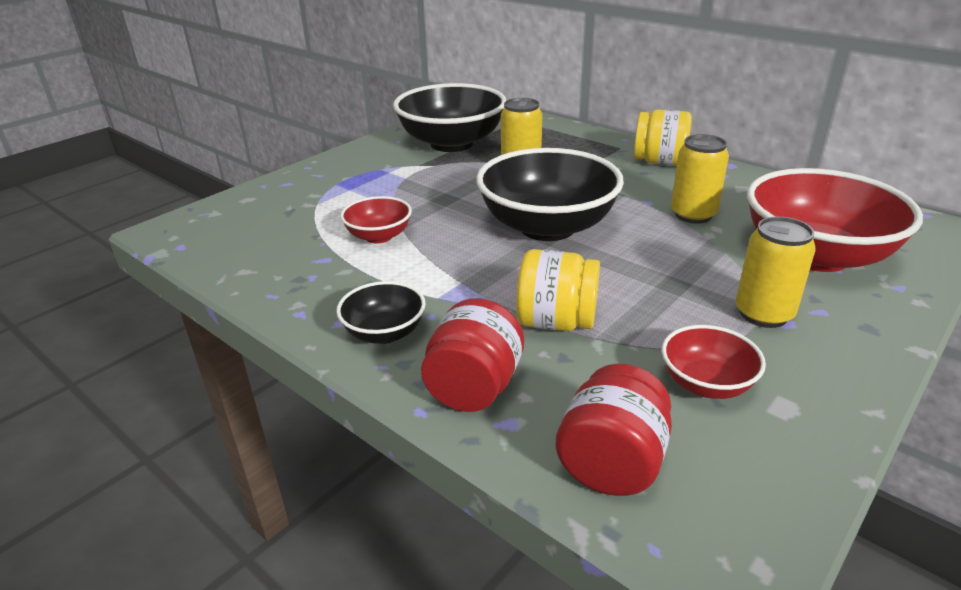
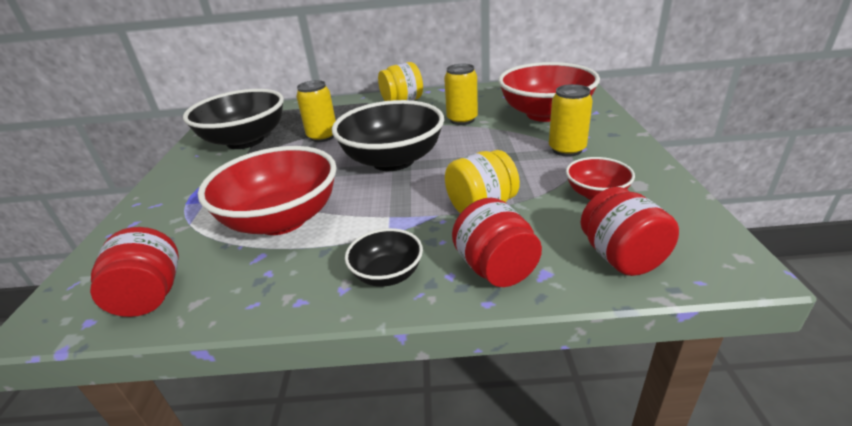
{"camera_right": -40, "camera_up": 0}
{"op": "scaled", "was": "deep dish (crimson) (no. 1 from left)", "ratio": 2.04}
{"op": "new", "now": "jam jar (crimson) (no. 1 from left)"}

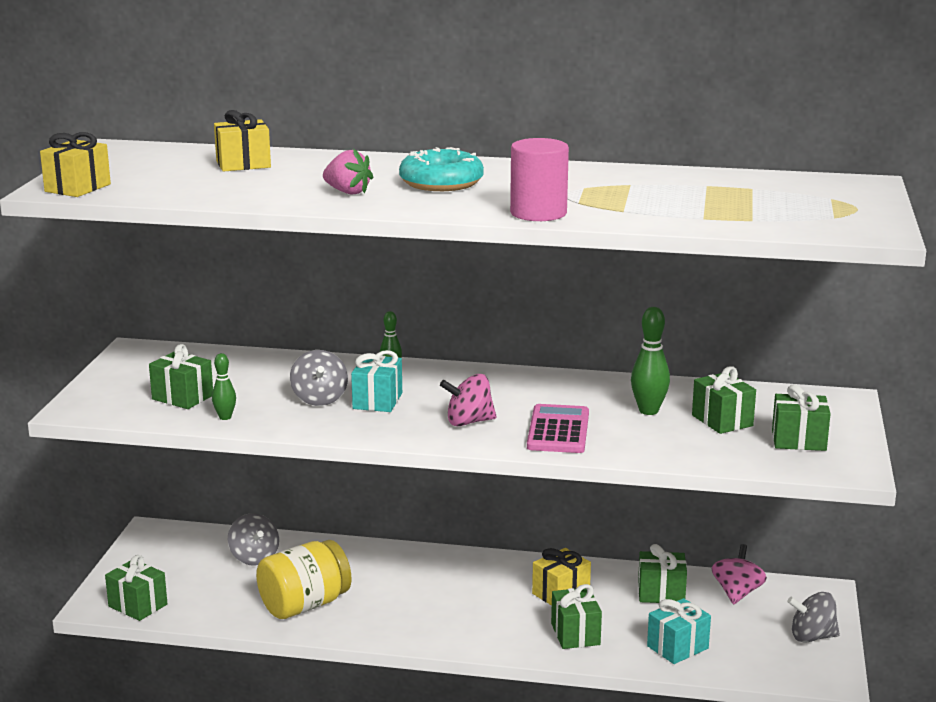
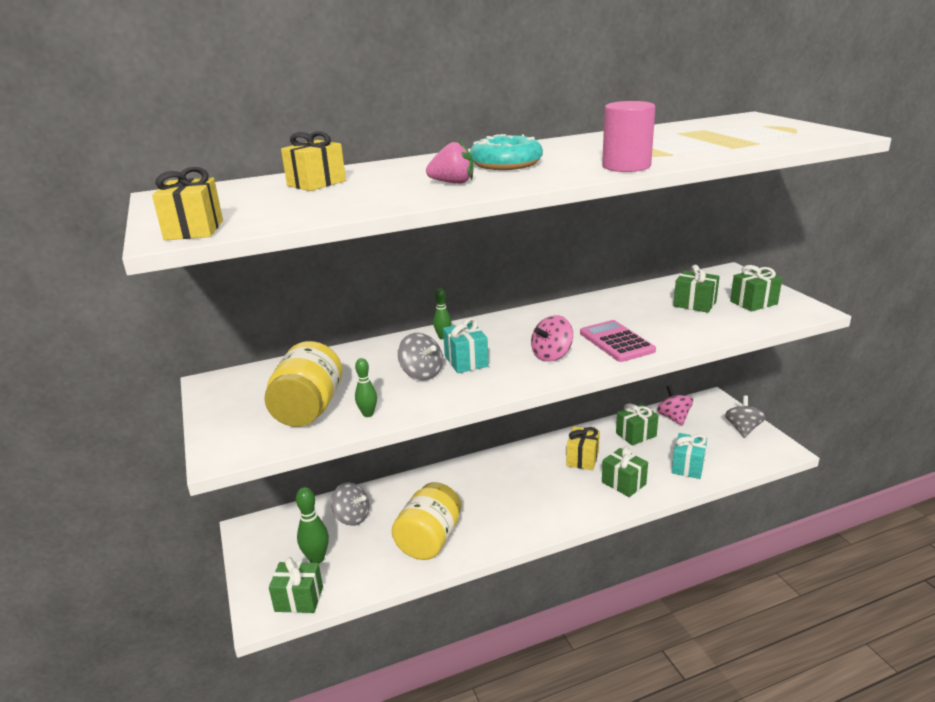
{"camera_right": -30, "camera_up": 5}
{"op": "swapped", "was": "wrapped gift (emerald) (no. 2 from left)", "now": "jam jar (bright yellow) (no. 1 from left)"}
{"op": "shifted", "was": "skittle (emerald) (no. 3 from left in the first image)", "now": "skittle (emerald) (no. 1 from left)"}
{"op": "rotated", "was": "spinning top (ash-grey) (no. 3 from left)", "clockwise": 135}

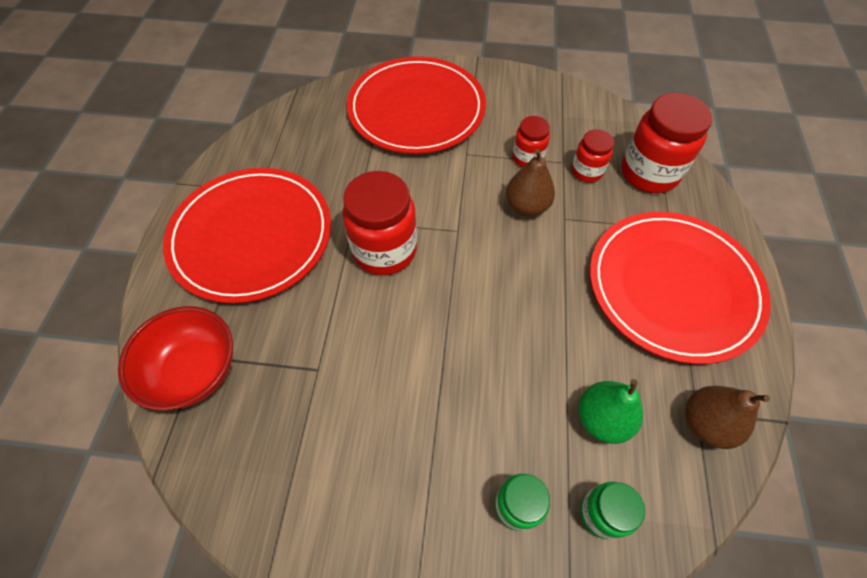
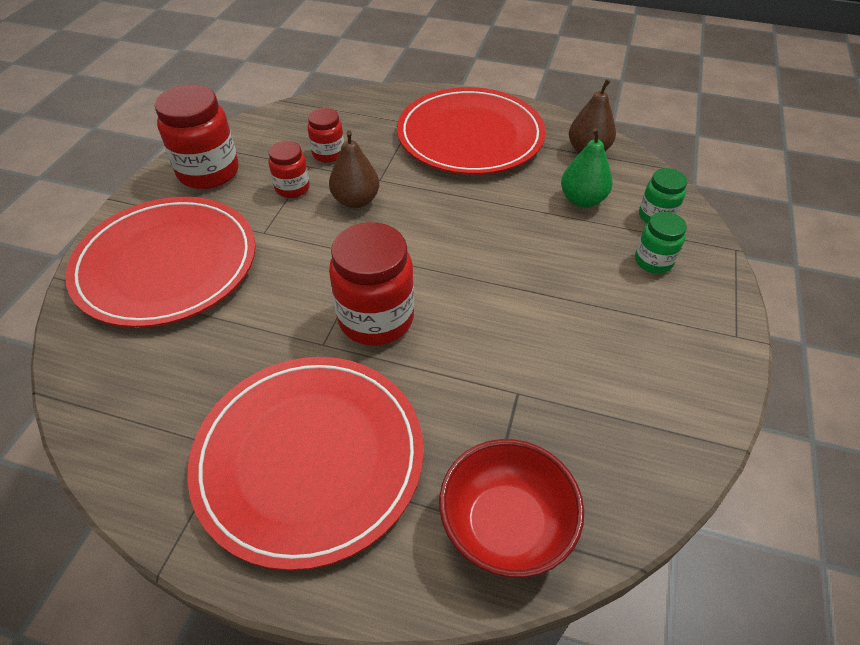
{"camera_right": -80, "camera_up": -10}
{"op": "shifted", "was": "jam jar (crimson) (no. 4 from left in the first image)", "now": "jam jar (crimson) (no. 1 from left)"}

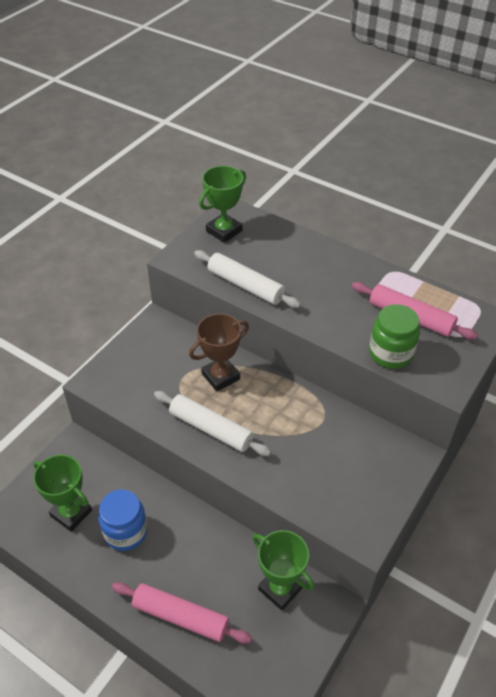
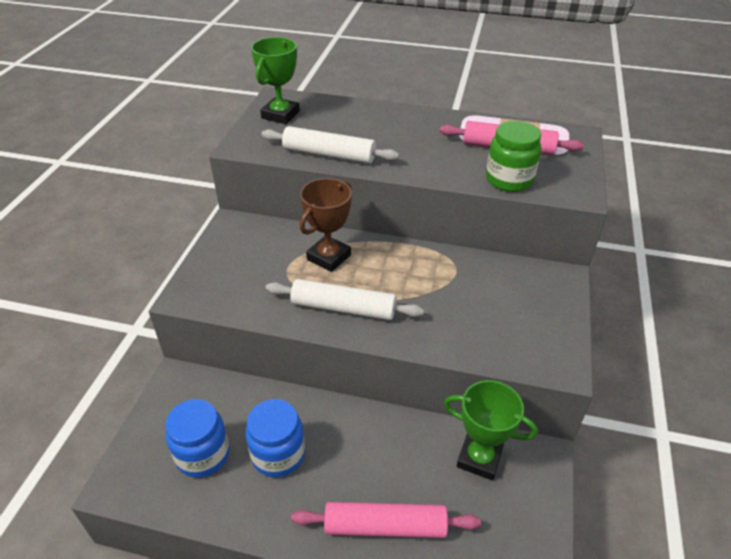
{"camera_right": -20, "camera_up": -5}
{"op": "swapped", "was": "award cup (emerald) (no. 1 from left)", "now": "jam jar (royal blue) (no. 1 from left)"}

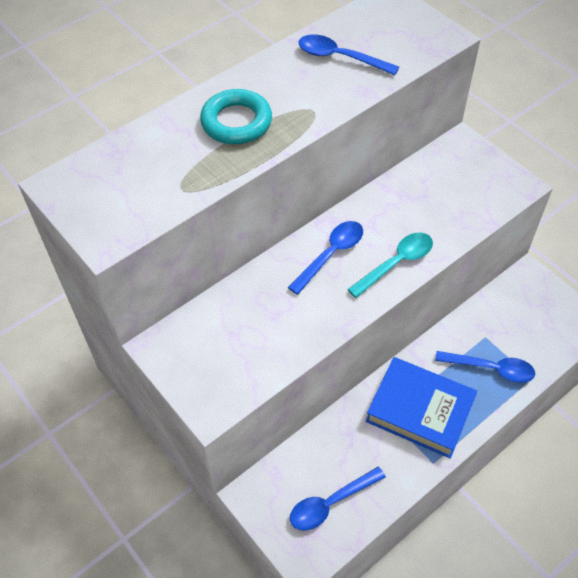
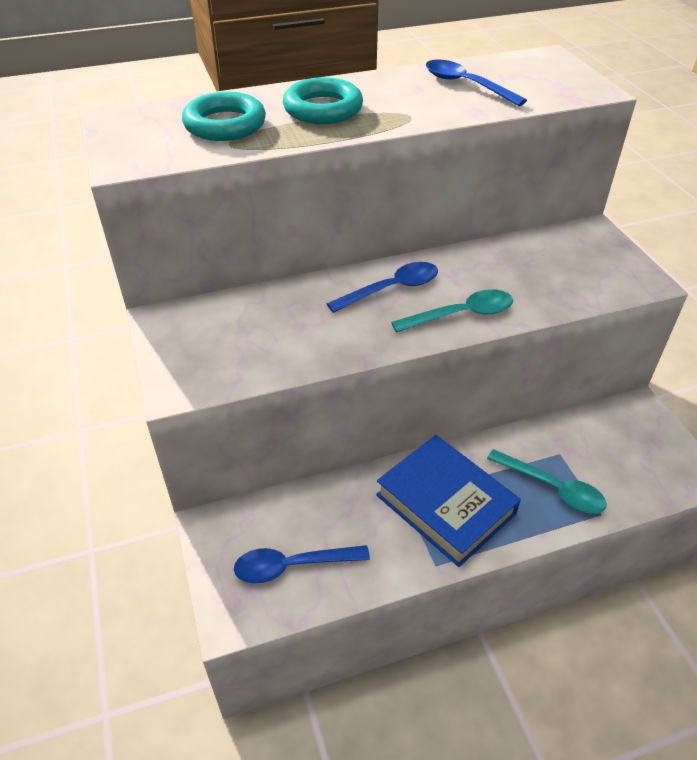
{"camera_right": 20, "camera_up": -10}
{"op": "repainted", "was": "teaspoon (royal blue) (no. 4 from left)", "now": "teaspoon (aqua) (no. 2 from left)"}
{"op": "new", "now": "ring (aqua) (no. 1 from left)"}

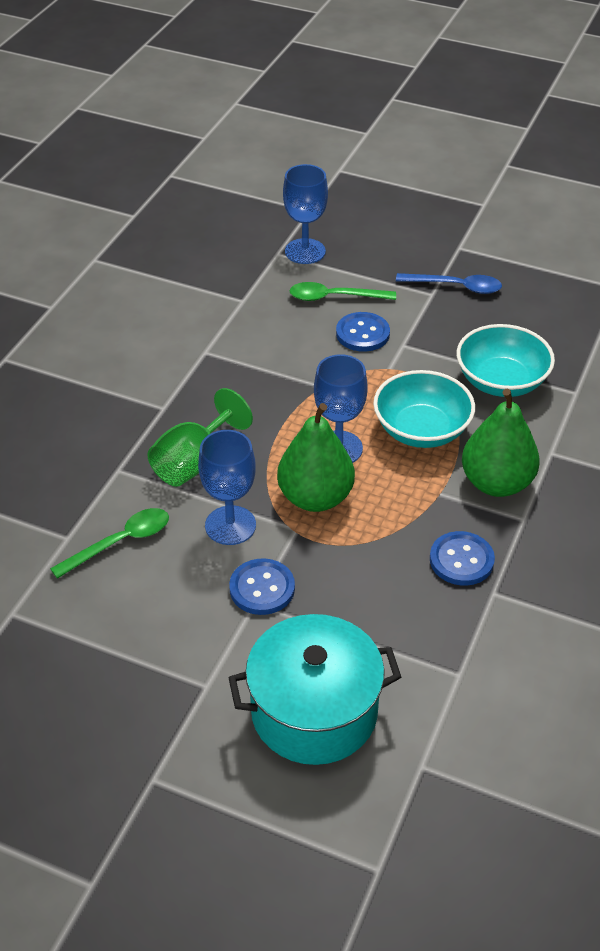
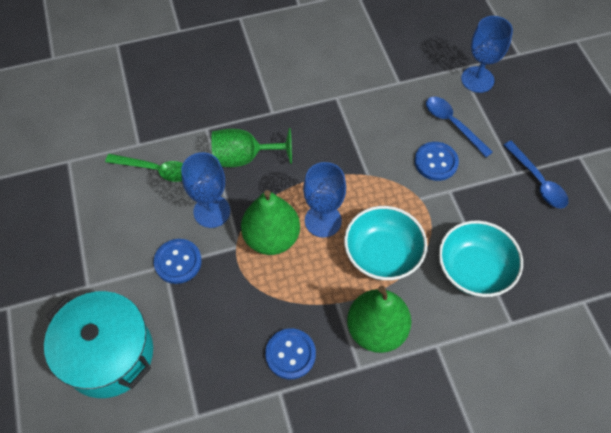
{"camera_right": 50, "camera_up": 15}
{"op": "repainted", "was": "teaspoon (emerald) (no. 2 from left)", "now": "teaspoon (royal blue) (no. 1 from left)"}

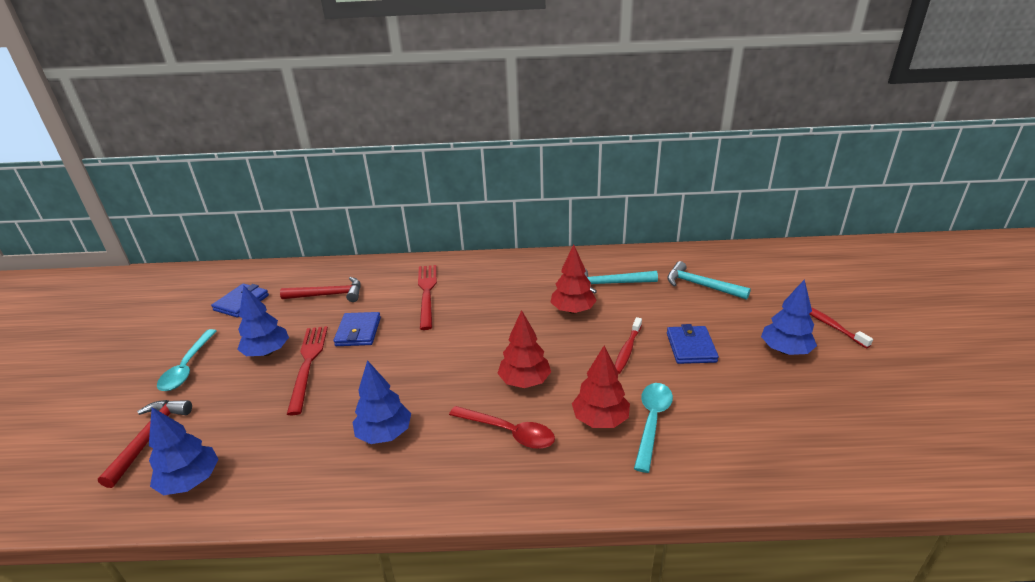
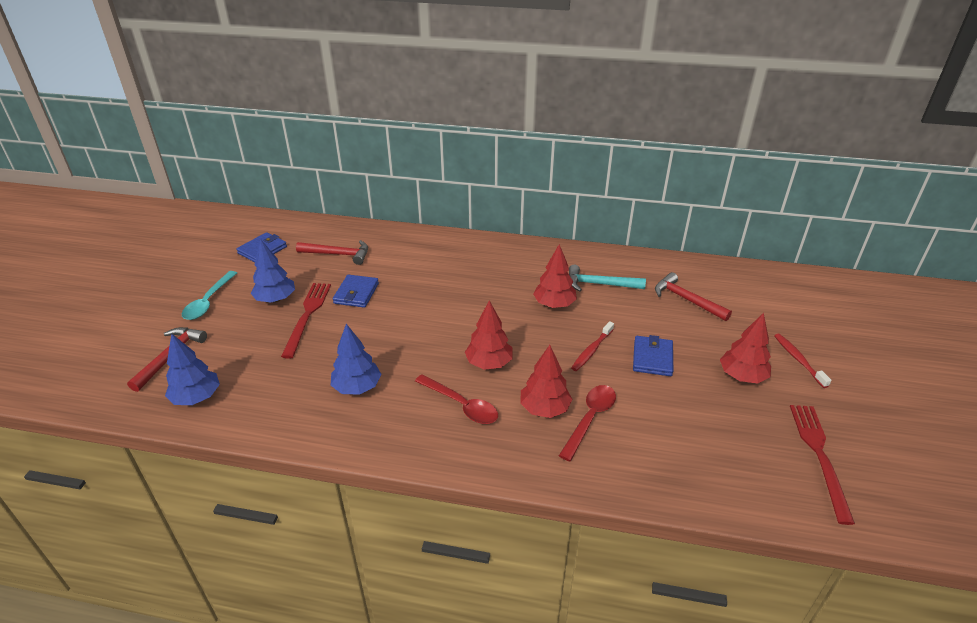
{"camera_right": 10, "camera_up": 5}
{"op": "shifted", "was": "dinner fork (crimson) (no. 2 from left)"}
{"op": "repainted", "was": "teaspoon (aqua) (no. 2 from left)", "now": "teaspoon (crimson) (no. 2 from left)"}
{"op": "repainted", "was": "claw hammer (aqua) (no. 2 from left)", "now": "claw hammer (crimson) (no. 3 from left)"}
{"op": "repainted", "was": "toy tree (royal blue) (no. 4 from left)", "now": "toy tree (crimson) (no. 4 from left)"}

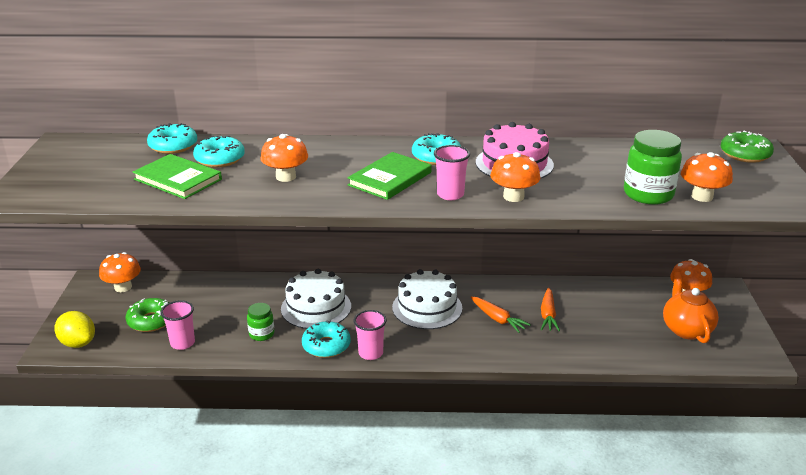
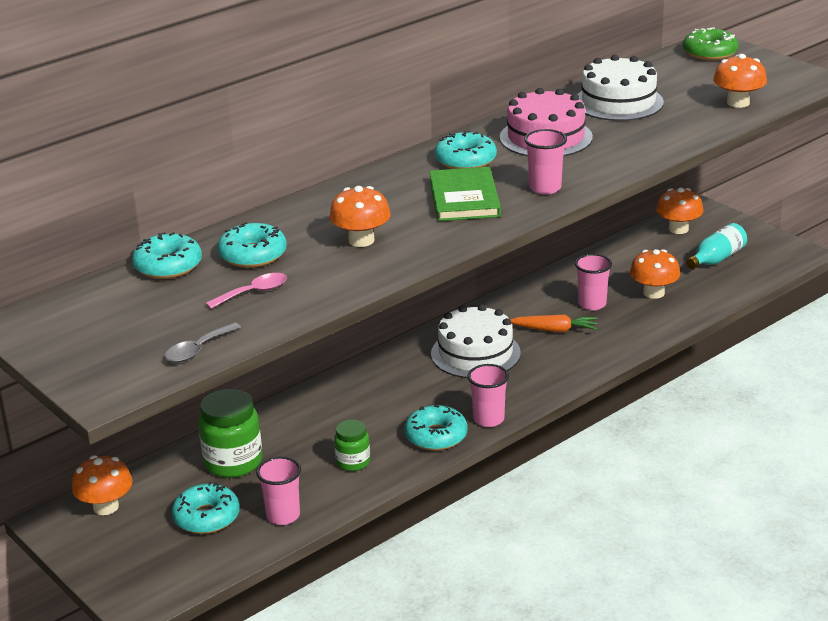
{"camera_right": -40, "camera_up": 0}
{"op": "gone", "was": "toy lemon (bright yellow)"}
{"op": "repainted", "was": "doughnut (emerald) (no. 1 from left)", "now": "doughnut (aqua) (no. 2 from left)"}
{"op": "swapped", "was": "hardcover (emerald) (no. 1 from left)", "now": "teaspoon (rose-pink)"}
{"op": "shifted", "was": "gateau (white) (no. 1 from left in the first image)", "now": "gateau (white) (no. 2 from left)"}
{"op": "shifted", "was": "fungus (orange) (no. 3 from left)"}
{"op": "swapped", "was": "toy carrot (orange) (no. 2 from left)", "now": "cup (rose-pink) (no. 4 from left)"}
{"op": "shifted", "was": "jam jar (emerald) (no. 2 from left in the first image)", "now": "jam jar (emerald) (no. 1 from left)"}
{"op": "swapped", "was": "tea pot (orange)", "now": "drink bottle (aqua)"}
{"op": "new", "now": "teaspoon (ash-grey)"}

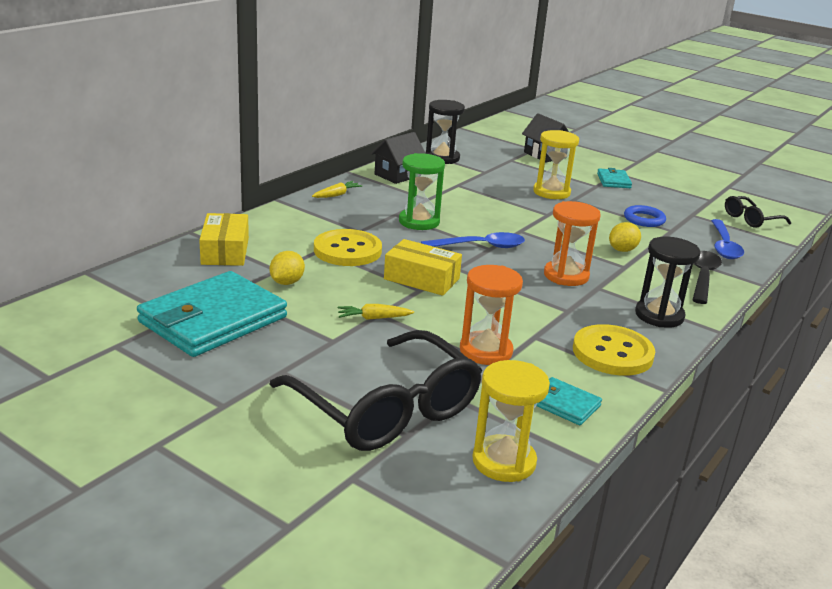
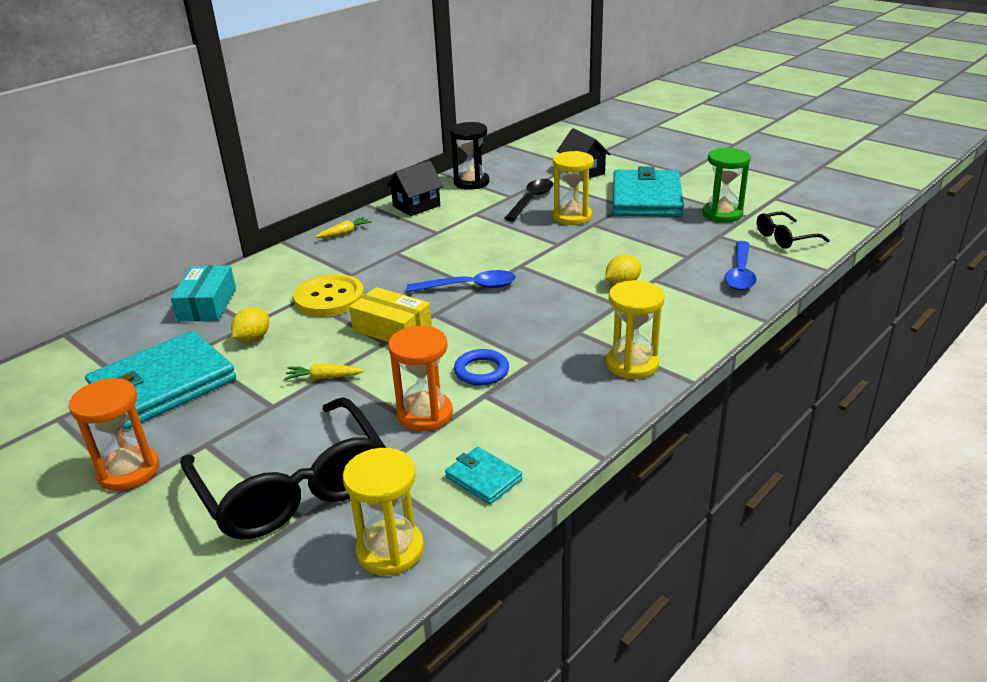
{"camera_right": 10, "camera_up": 5}
{"op": "repainted", "was": "box (bright yellow) (no. 1 from left)", "now": "box (aqua)"}
{"op": "shifted", "was": "sandglass (emerald)"}
{"op": "shifted", "was": "sandglass (orange) (no. 2 from left in the first image)", "now": "sandglass (orange) (no. 1 from left)"}
{"op": "gone", "was": "shirt button (bright yellow) (no. 2 from left)"}
{"op": "scaled", "was": "card wallet (aqua) (no. 3 from left)", "ratio": 2.21}
{"op": "shifted", "was": "ring (royal blue)"}
{"op": "repainted", "was": "sandglass (ebony) (no. 2 from left)", "now": "sandglass (bright yellow) (no. 3 from left)"}
{"op": "shifted", "was": "teaspoon (ebony)"}

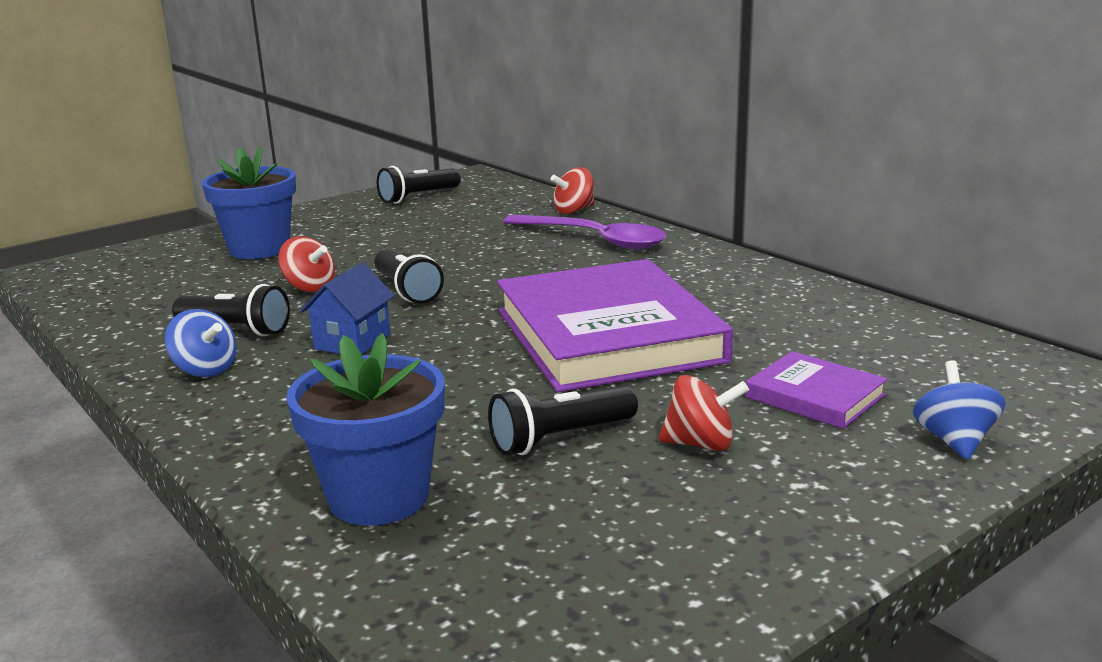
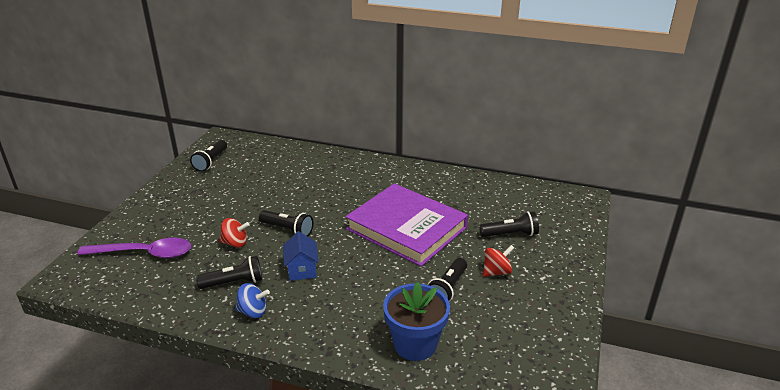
{"camera_right": -35, "camera_up": 10}
{"op": "gone", "was": "flower pot (royal blue) (no. 1 from left)"}
{"op": "shifted", "was": "teaspoon (purple)"}
{"op": "gone", "was": "spinning top (crimson) (no. 2 from left)"}
{"op": "swapped", "was": "hardcover (purple) (no. 2 from left)", "now": "torch (ebony) (no. 5 from left)"}
{"op": "gone", "was": "spinning top (royal blue) (no. 2 from left)"}

